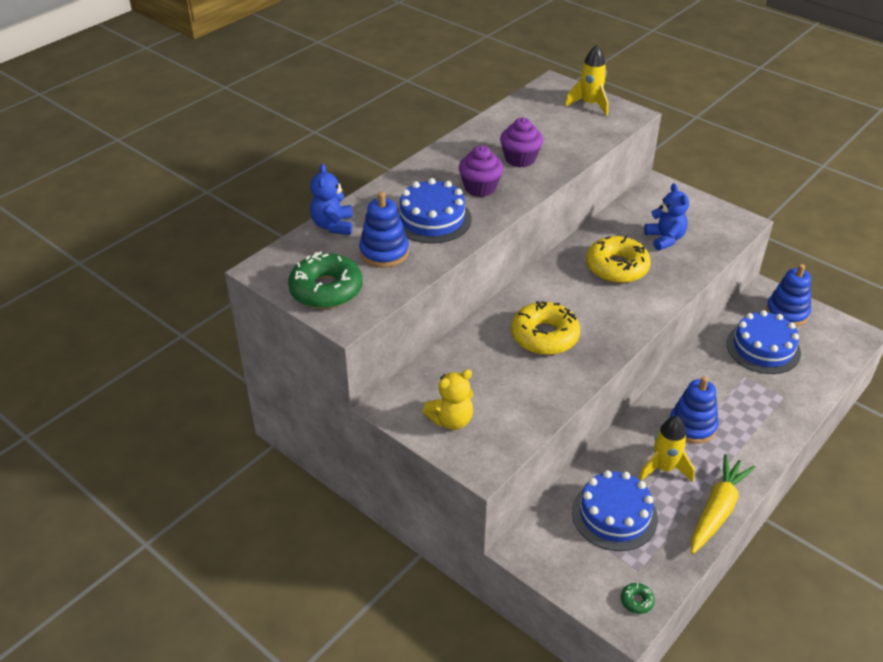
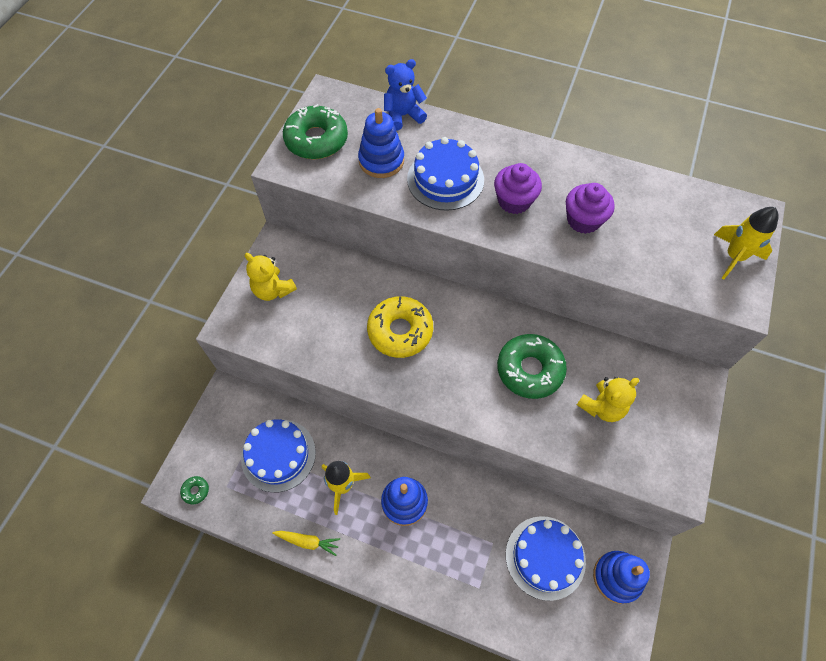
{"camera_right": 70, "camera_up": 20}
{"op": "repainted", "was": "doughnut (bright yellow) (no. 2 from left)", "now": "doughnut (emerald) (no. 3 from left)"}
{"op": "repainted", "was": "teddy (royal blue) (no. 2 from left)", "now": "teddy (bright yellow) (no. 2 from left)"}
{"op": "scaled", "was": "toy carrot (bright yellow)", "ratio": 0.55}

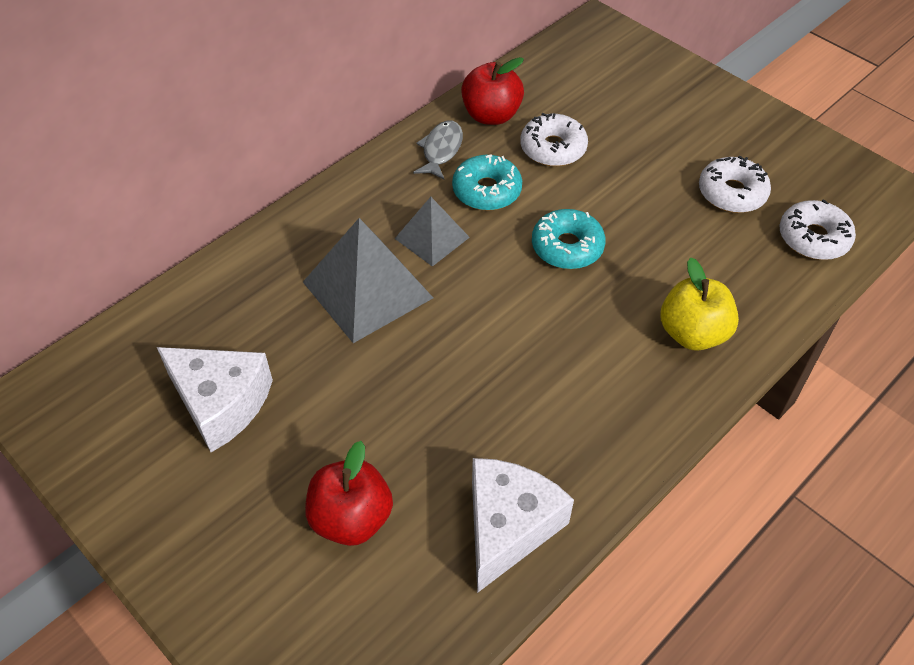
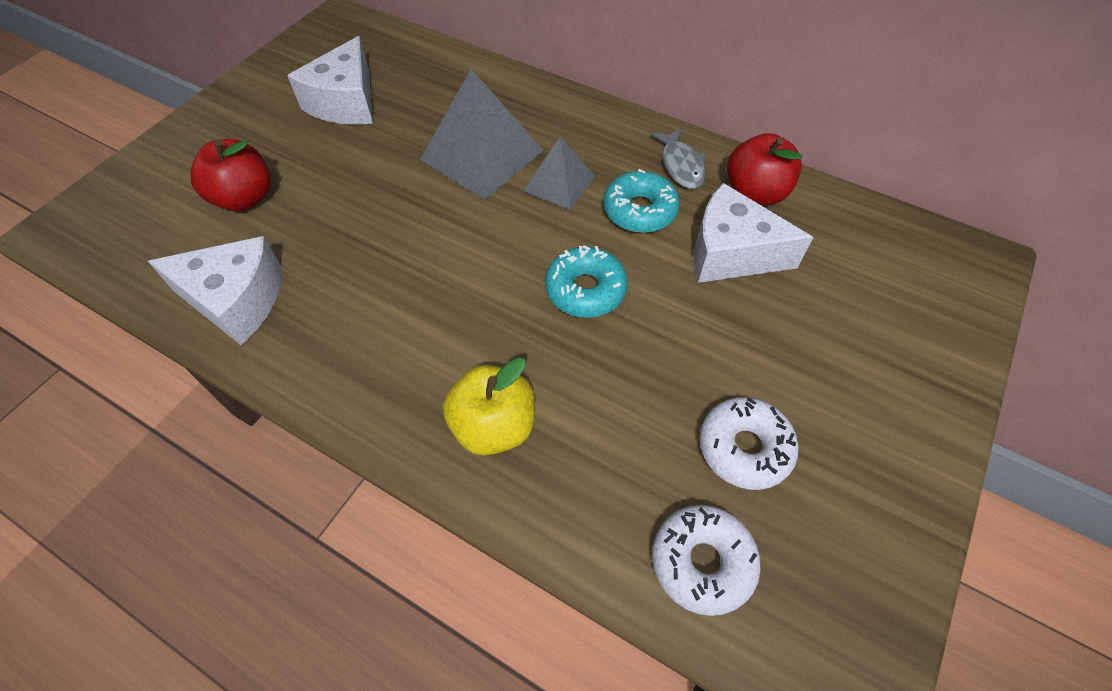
{"camera_right": 75, "camera_up": 5}
{"op": "rotated", "was": "toy fish (ash-grey)", "clockwise": 75}
{"op": "swapped", "was": "doughnut (white) (no. 1 from left)", "now": "cheese (white) (no. 3 from left)"}

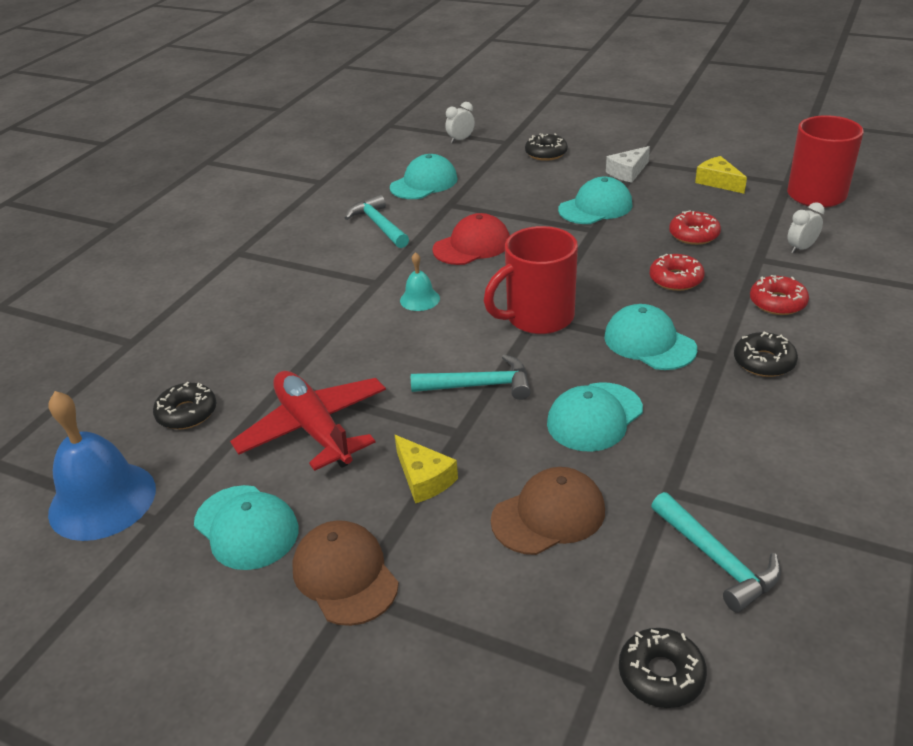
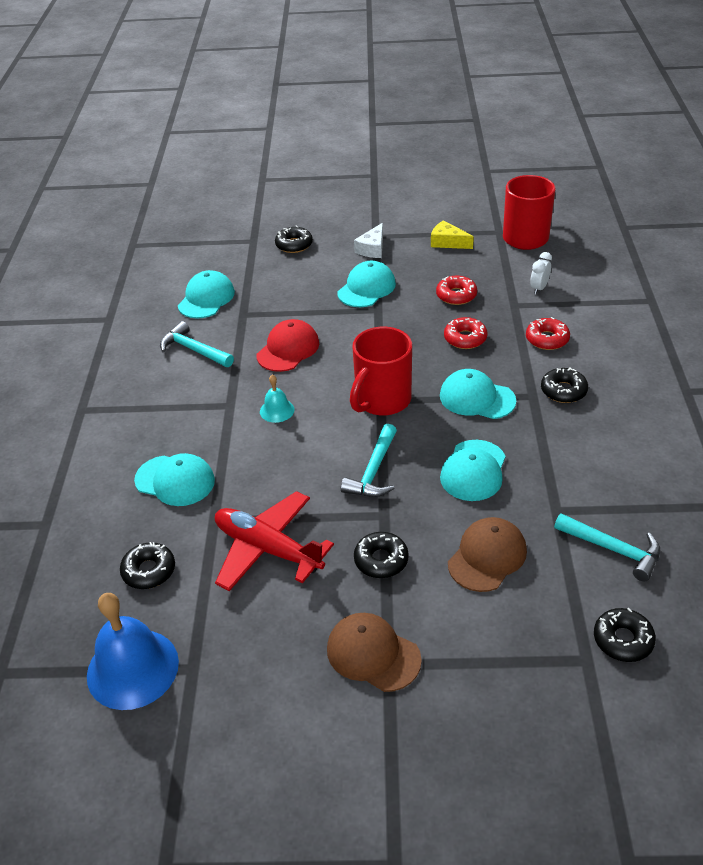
{"camera_right": -25, "camera_up": 5}
{"op": "shifted", "was": "peaked cap (aqua) (no. 1 from left)"}
{"op": "swapped", "was": "cheese (bright yellow) (no. 1 from left)", "now": "doughnut (ebony) (no. 3 from left)"}
{"op": "rotated", "was": "claw hammer (aqua) (no. 2 from left)", "clockwise": 135}
{"op": "gone", "was": "clock (white) (no. 1 from left)"}

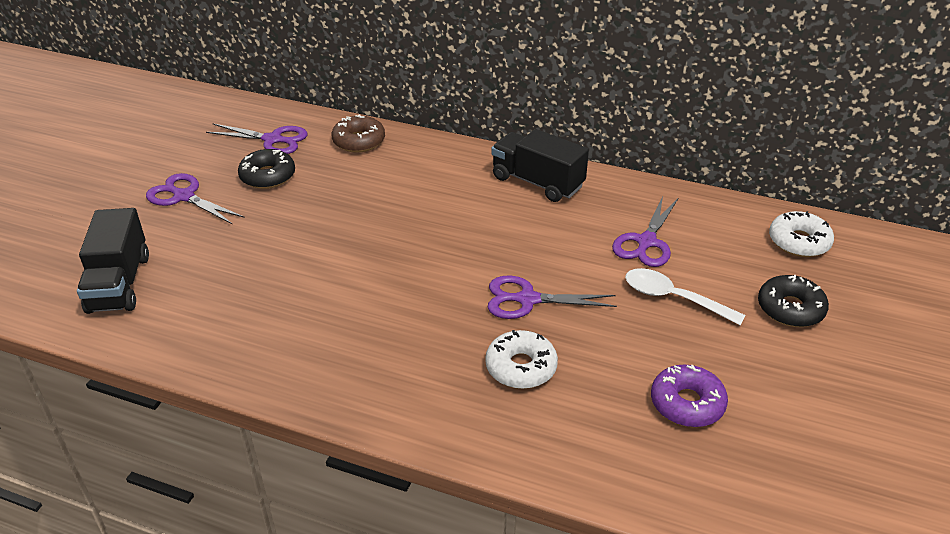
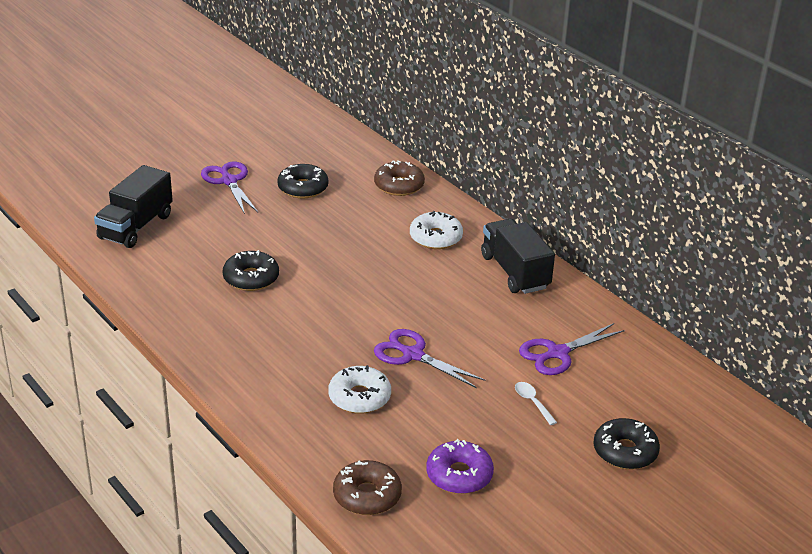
{"camera_right": 30, "camera_up": -5}
{"op": "gone", "was": "shears (purple) (no. 2 from left)"}
{"op": "scaled", "was": "teaspoon (white)", "ratio": 0.56}
{"op": "shifted", "was": "doughnut (white) (no. 2 from left)"}
{"op": "new", "now": "doughnut (ebony) (no. 1 from left)"}
{"op": "new", "now": "doughnut (brown) (no. 1 from left)"}

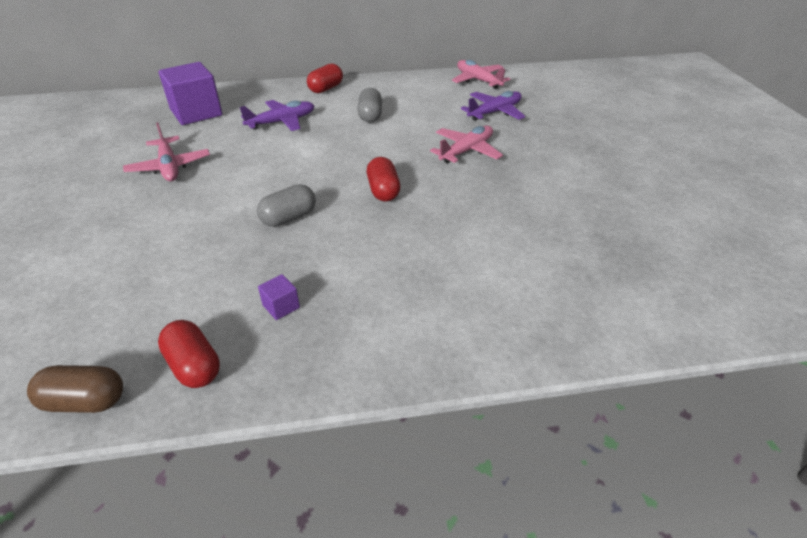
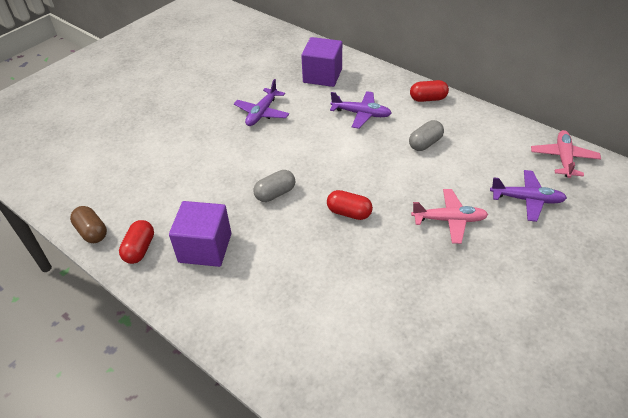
{"camera_right": 50, "camera_up": 5}
{"op": "repainted", "was": "plane (rose-pink) (no. 1 from left)", "now": "plane (purple) (no. 1 from left)"}
{"op": "rotated", "was": "capsule (ash-grey) (no. 1 from left)", "clockwise": -45}
{"op": "scaled", "was": "solid cube (purple) (no. 2 from left in the first image)", "ratio": 2.39}
{"op": "rotated", "was": "capsule (crimson) (no. 3 from left in the first image)", "clockwise": 75}

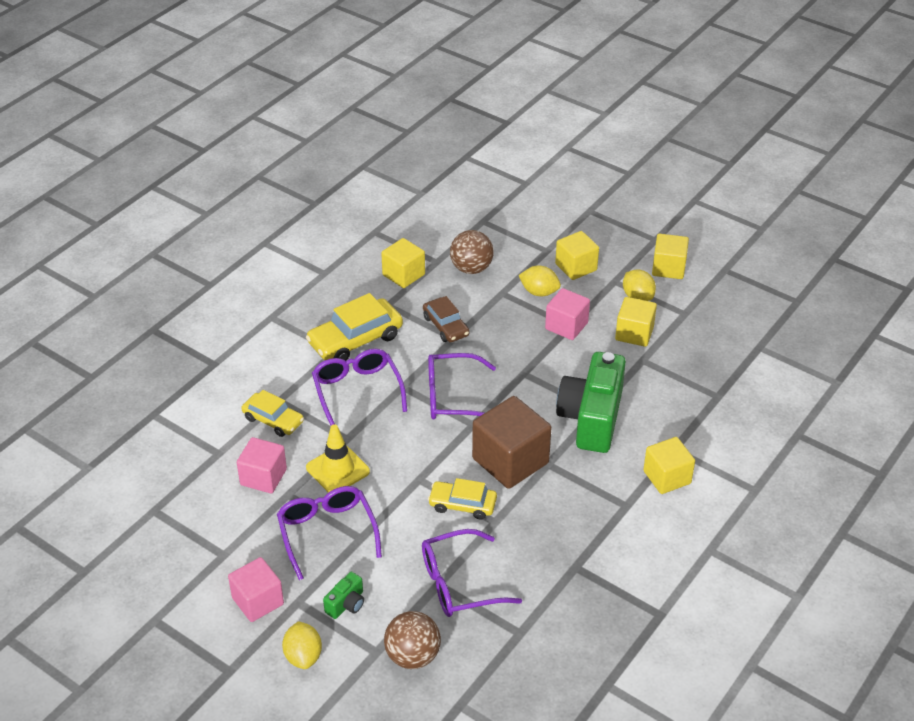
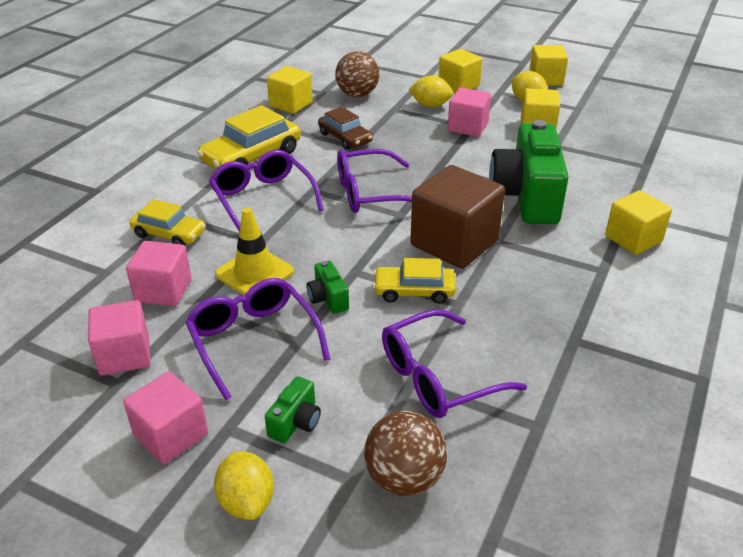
{"camera_right": -10, "camera_up": -5}
{"op": "new", "now": "solid cube (rose-pink) (no. 1 from left)"}
{"op": "new", "now": "camera (emerald) (no. 2 from left)"}

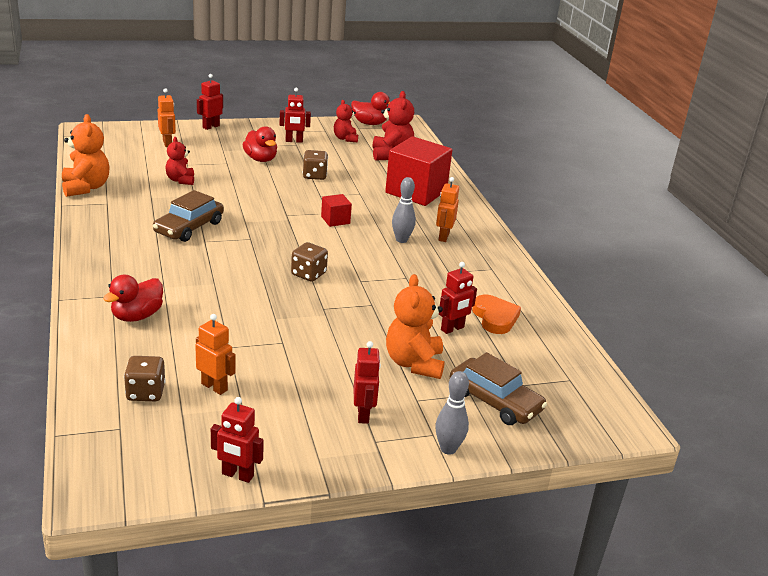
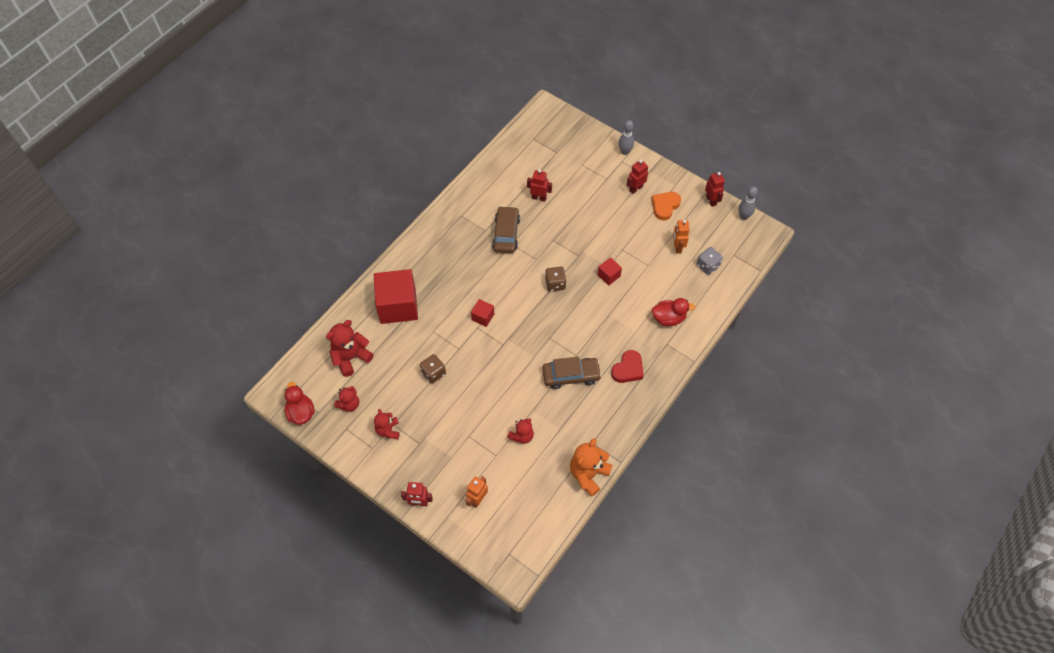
{"camera_right": -125, "camera_up": 30}
{"op": "repainted", "was": "die (brown) (no. 1 from left)", "now": "die (ash-grey)"}
{"op": "gone", "was": "rubber duck (crimson) (no. 2 from left)"}
{"op": "swapped", "was": "robot figure (crimson) (no. 3 from left)", "now": "teddy (crimson) (no. 3 from left)"}
{"op": "gone", "was": "teddy (orange) (no. 2 from left)"}
{"op": "shifted", "was": "skittle (ash-grey) (no. 1 from left in the first image)", "now": "skittle (ash-grey) (no. 2 from left)"}
{"op": "gone", "was": "robot figure (orange) (no. 3 from left)"}
{"op": "shifted", "was": "automobile (brown) (no. 2 from left in the first image)", "now": "automobile (brown) (no. 1 from left)"}
{"op": "shifted", "was": "heart (orange)"}
{"op": "new", "now": "solid cube (crimson) (no. 3 from left)"}
{"op": "new", "now": "heart (crimson)"}

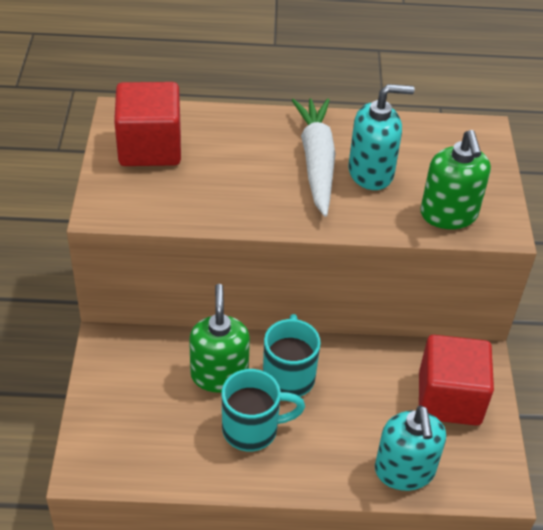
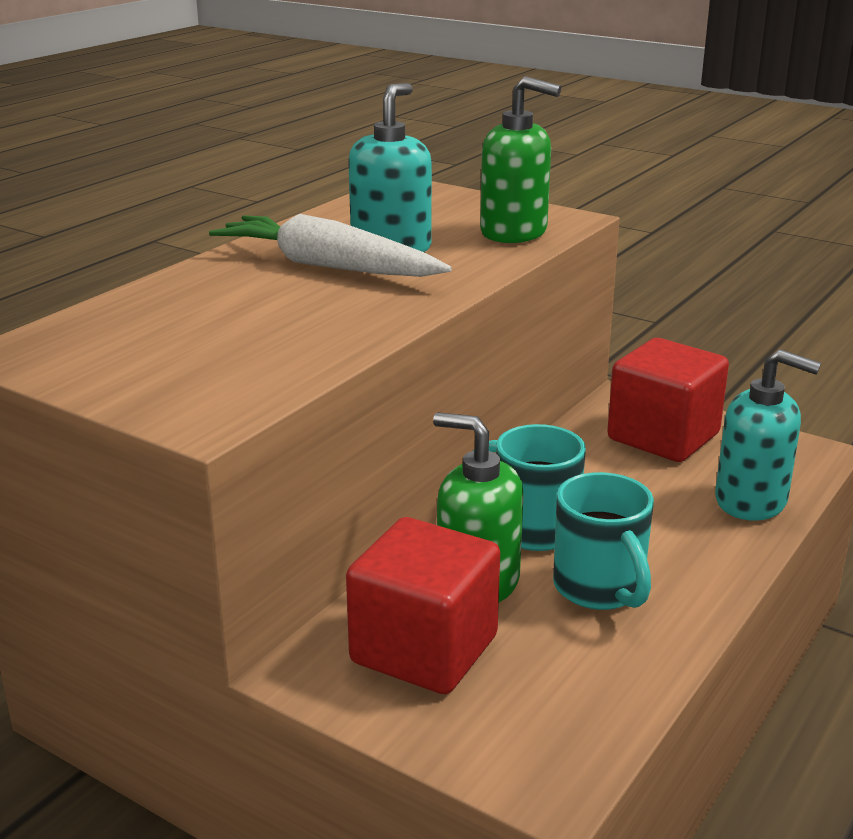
{"camera_right": -55, "camera_up": -20}
{"op": "shifted", "was": "solid cube (crimson) (no. 1 from left)"}
{"op": "rotated", "was": "mug (aqua) (no. 1 from left in the first image)", "clockwise": 135}

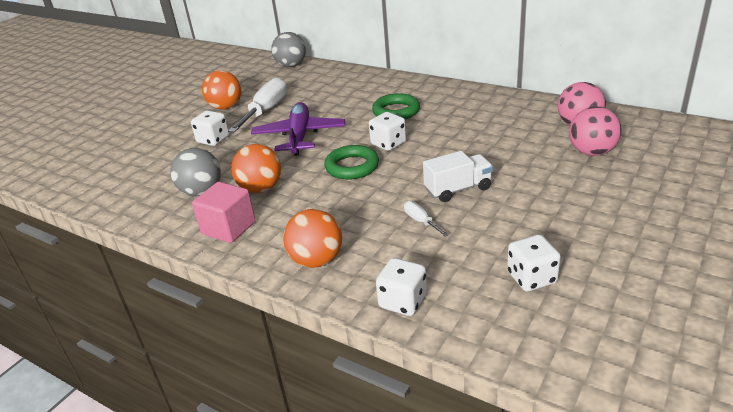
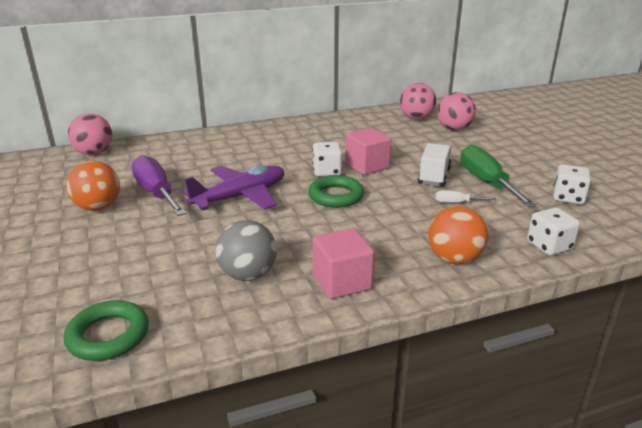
{"camera_right": -55, "camera_up": -5}
{"op": "gone", "was": "die (white) (no. 1 from left)"}
{"op": "repainted", "was": "hand screwdriver (white) (no. 1 from left)", "now": "hand screwdriver (purple)"}
{"op": "gone", "was": "play ball (orange) (no. 2 from left)"}
{"op": "rotated", "was": "plane (purple)", "clockwise": 105}
{"op": "repainted", "was": "play ball (ash-grey) (no. 2 from left)", "now": "play ball (rose-pink) (no. 1 from left)"}
{"op": "shifted", "was": "ring (emerald) (no. 2 from left in the first image)", "now": "ring (emerald) (no. 1 from left)"}
{"op": "new", "now": "solid cube (rose-pink) (no. 2 from left)"}
{"op": "new", "now": "hand screwdriver (emerald)"}

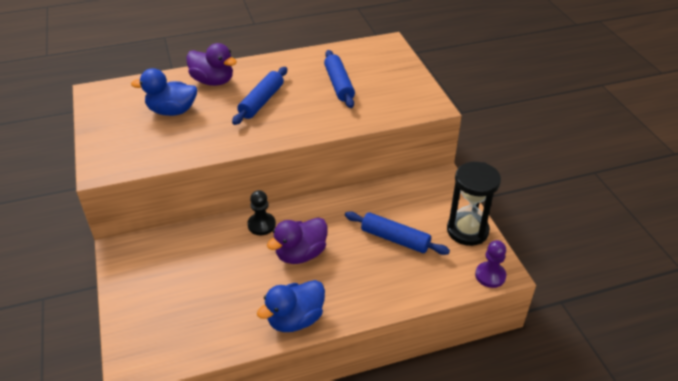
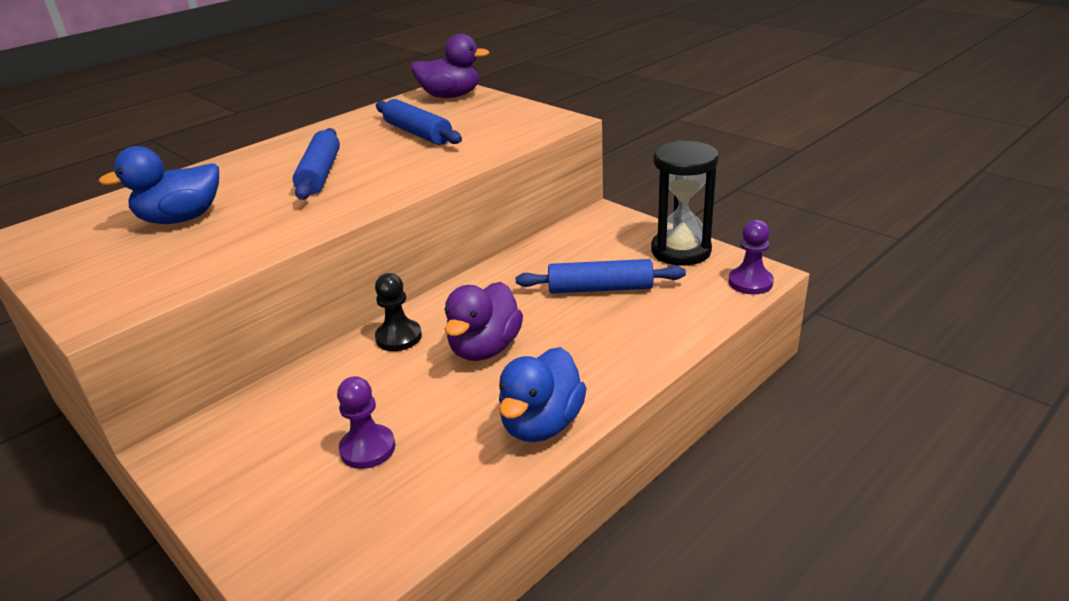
{"camera_right": -25, "camera_up": -10}
{"op": "shifted", "was": "rubber duck (purple) (no. 1 from left)"}
{"op": "new", "now": "chess pawn (purple) (no. 1 from left)"}

